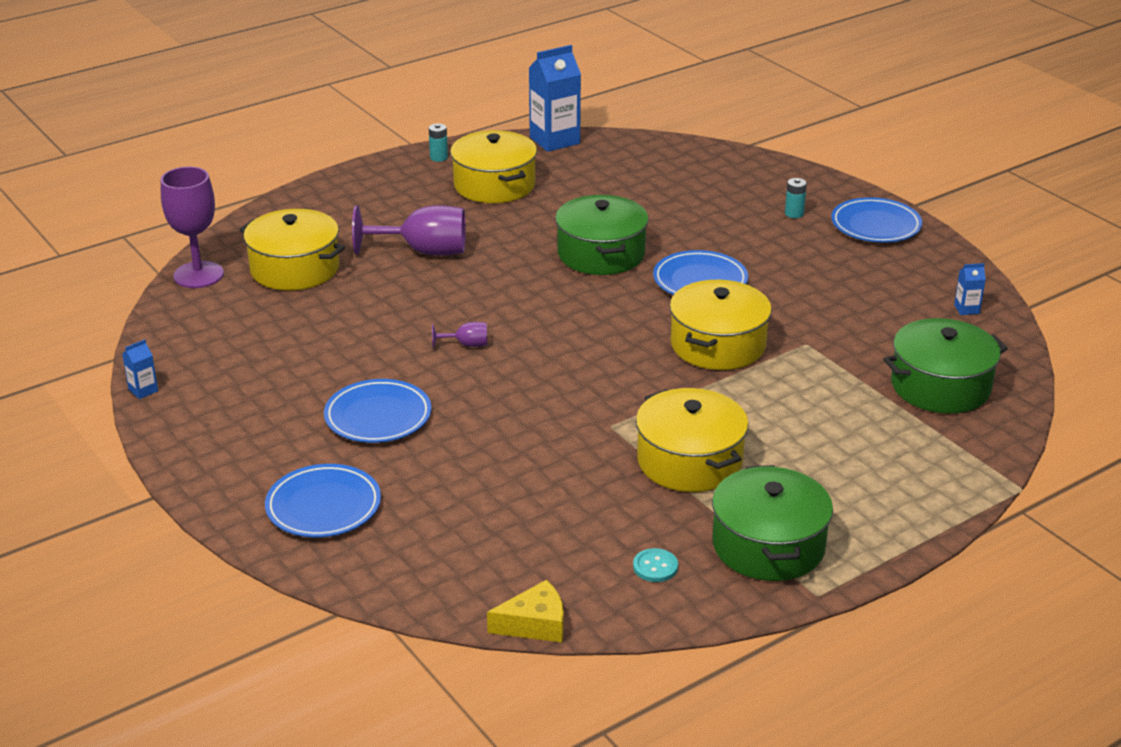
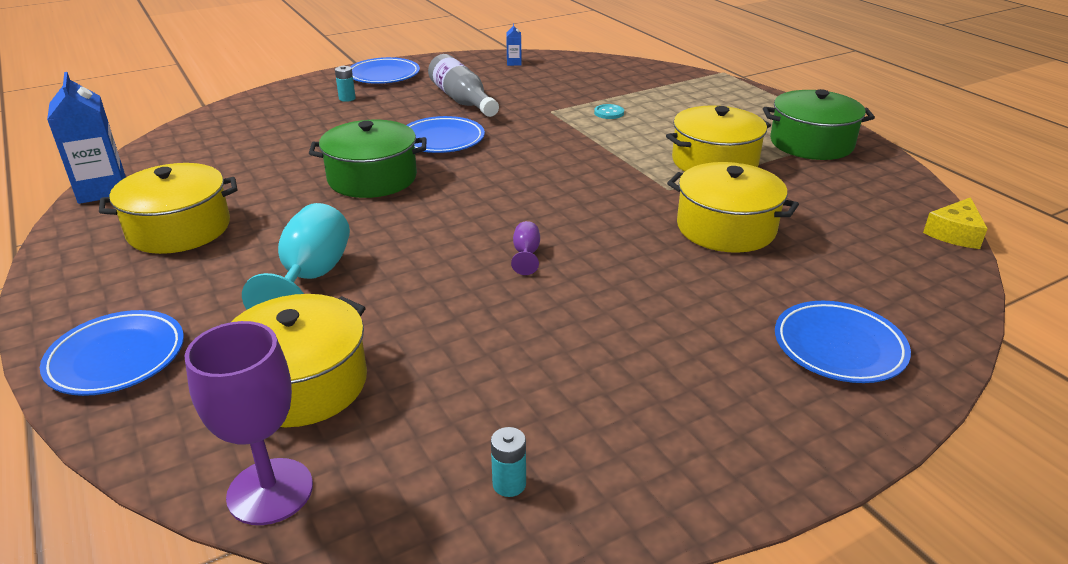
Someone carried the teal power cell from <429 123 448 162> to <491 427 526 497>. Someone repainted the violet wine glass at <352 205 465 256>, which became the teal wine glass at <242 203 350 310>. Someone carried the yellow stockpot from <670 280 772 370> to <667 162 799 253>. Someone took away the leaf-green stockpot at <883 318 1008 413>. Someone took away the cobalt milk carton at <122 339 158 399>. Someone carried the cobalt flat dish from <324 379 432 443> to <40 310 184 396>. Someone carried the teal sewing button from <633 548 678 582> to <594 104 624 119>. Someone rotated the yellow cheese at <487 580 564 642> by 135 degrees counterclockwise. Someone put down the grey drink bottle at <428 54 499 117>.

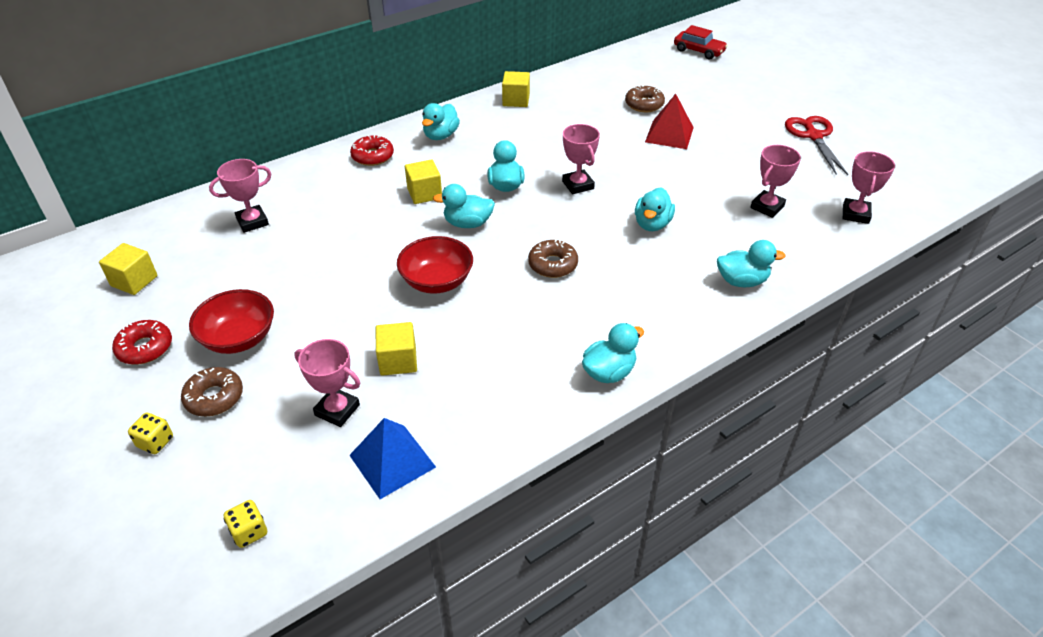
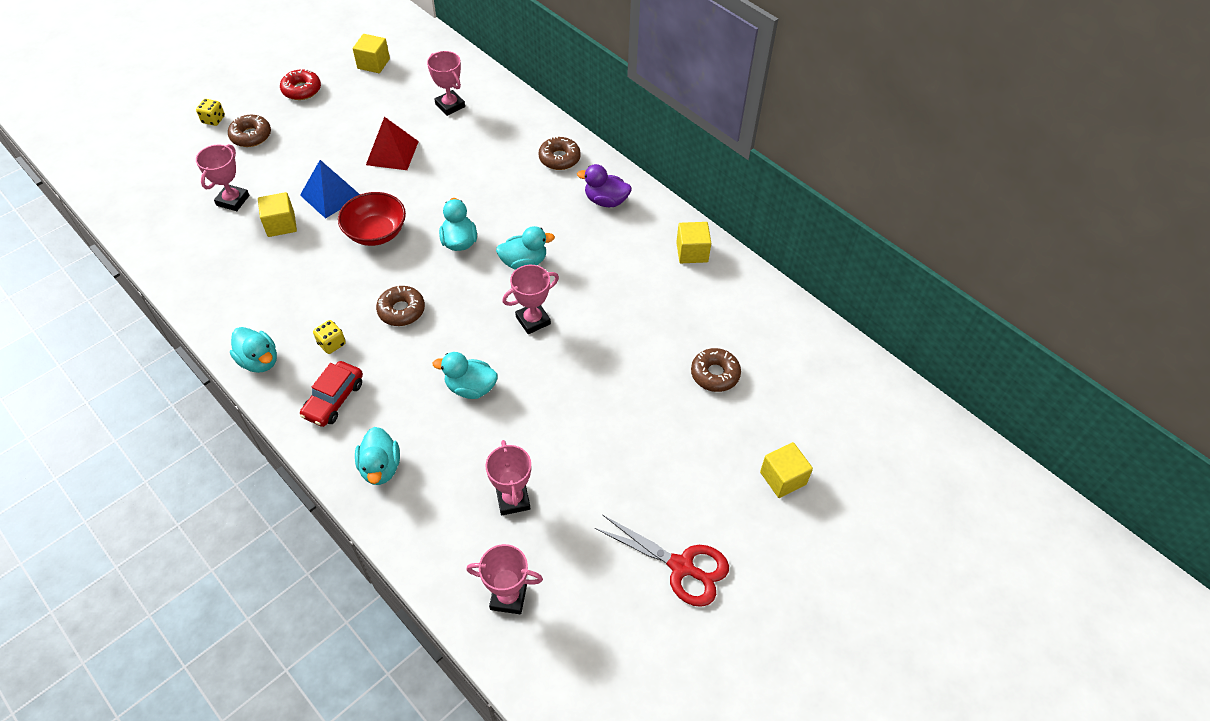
Someone carried the red automobile from <674 25 728 59> to <300 361 363 427>. Someone carried the red pyramid shape from <645 94 694 149> to <366 117 419 170>. Someone repainted the teal rubber duck at <422 103 460 140>, which became the violet rubber duck at <577 164 631 207>. Someone rotated the red shears at <785 116 848 175> by 45 degrees clockwise. Someone repainted the red donut at <350 135 394 166>, which became the brown donut at <538 136 581 170>. Someone rotated the pink prize cup at <750 145 801 218> by 45 degrees clockwise. Someone carried the yellow cube from <405 159 442 204> to <760 442 813 498>. Someone took away the red serving bowl at <189 289 274 354>. Someone carried the cobalt pyramid shape from <349 418 436 499> to <300 160 360 219>. Someone carried the yellow game die from <224 500 267 548> to <313 320 346 354>.

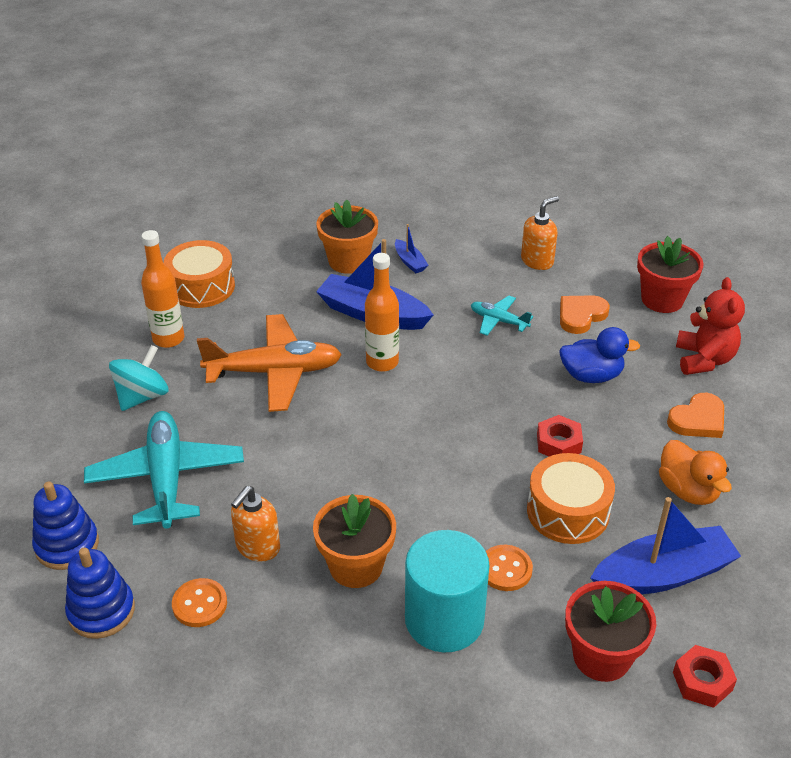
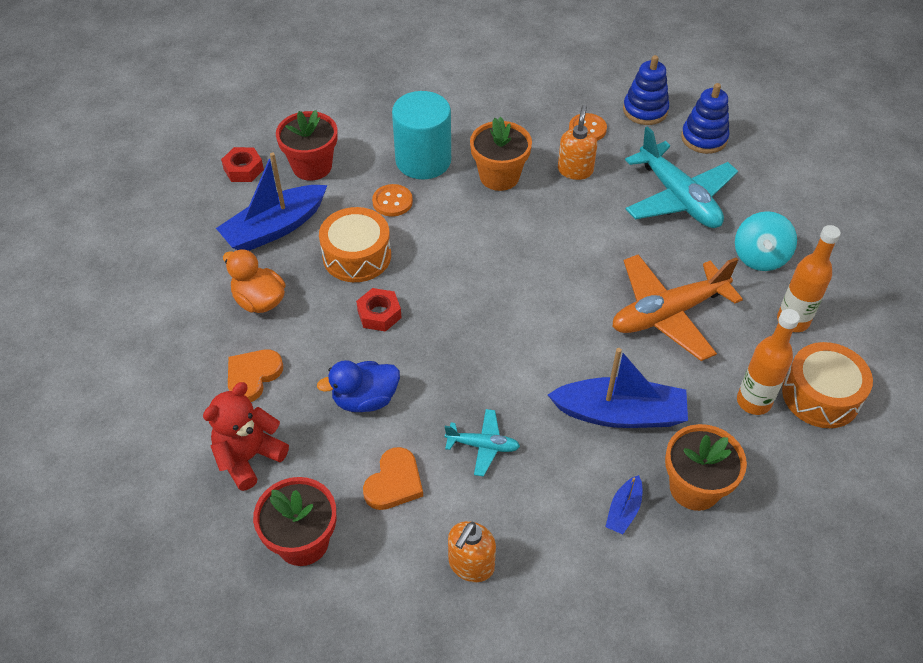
Someone rotated the cobalt toy boat at <395 224 428 273> by 105 degrees counterclockwise. Someone carried the orange drink bottle from <365 253 399 372> to <737 309 800 415>. Someone rotated the red teddy at <676 277 745 375> by 60 degrees clockwise.

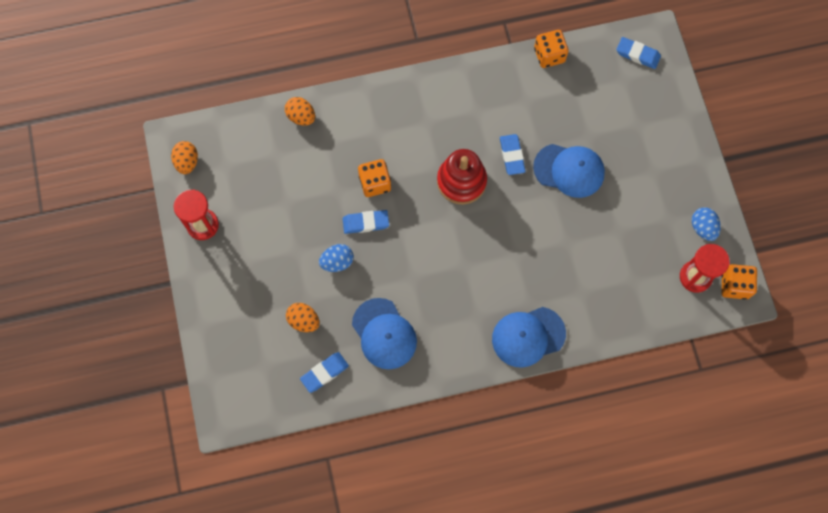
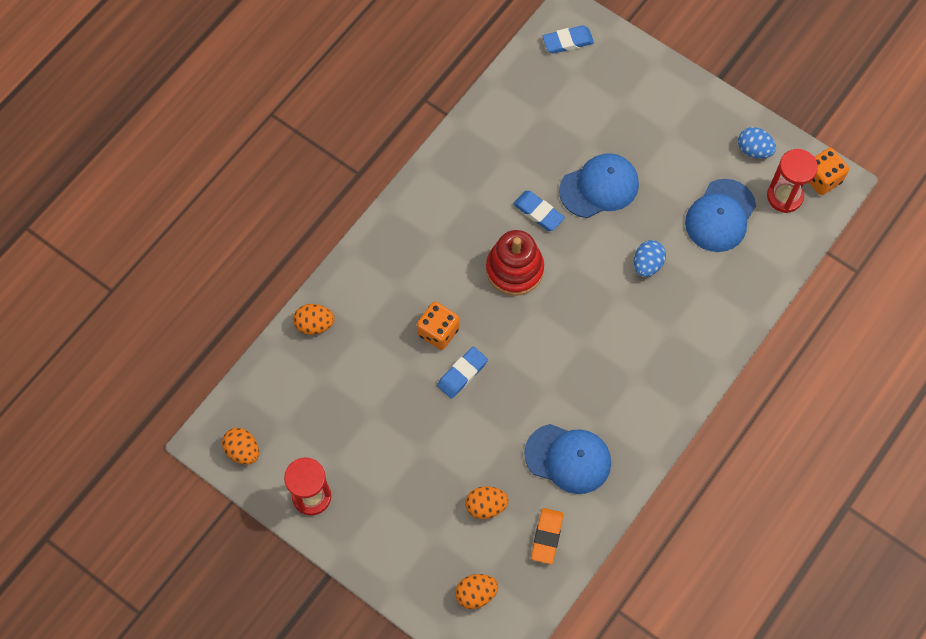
Someone took away the orange game die at <534 30 569 68>. Someone carried the cobalt egg shape from <319 244 354 272> to <634 240 666 277>. Someone carried the cobalt baseball cap from <492 307 566 368> to <685 179 756 252>. Someone repainted the cobalt eraser at <300 352 349 393>, which became the orange eraser at <531 508 564 564>. Someone put down the orange egg shape at <455 574 498 609>.

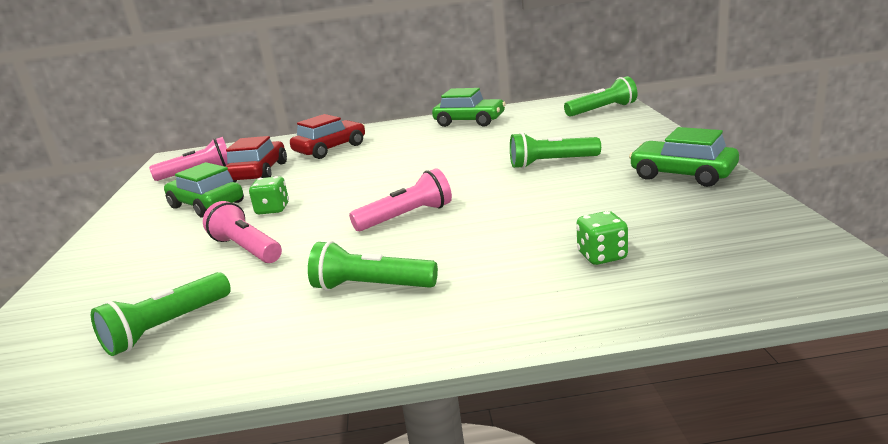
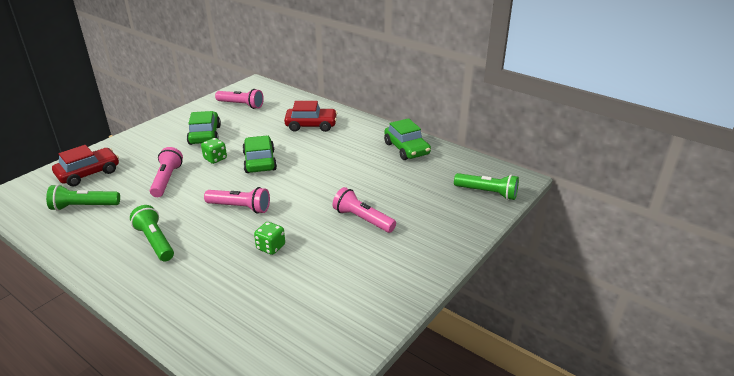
Someone carried the leaf-green automobile from <629 127 739 187> to <242 136 277 173>. Someone repainted the leaf-green torch at <510 132 601 169>, which became the pink torch at <333 187 396 233>. Someone carried the red automobile from <225 136 287 182> to <52 145 119 187>. Someone carried the leaf-green game die from <576 211 628 265> to <254 222 285 255>.

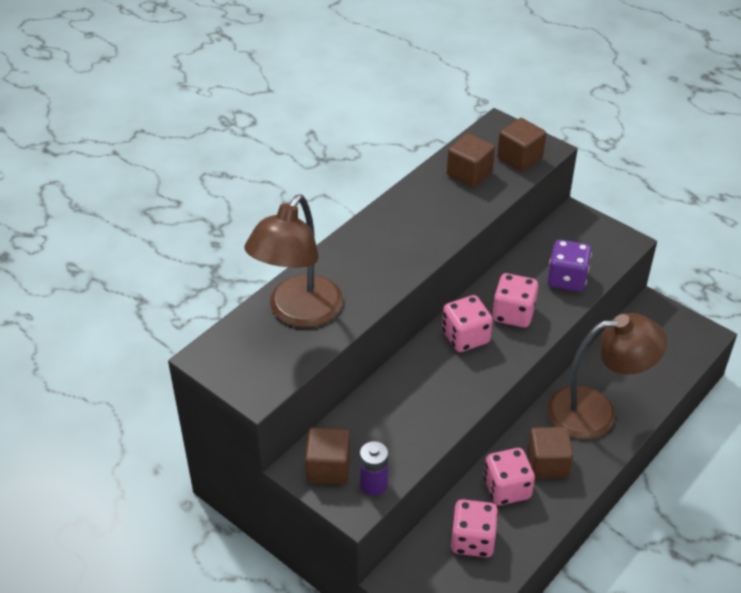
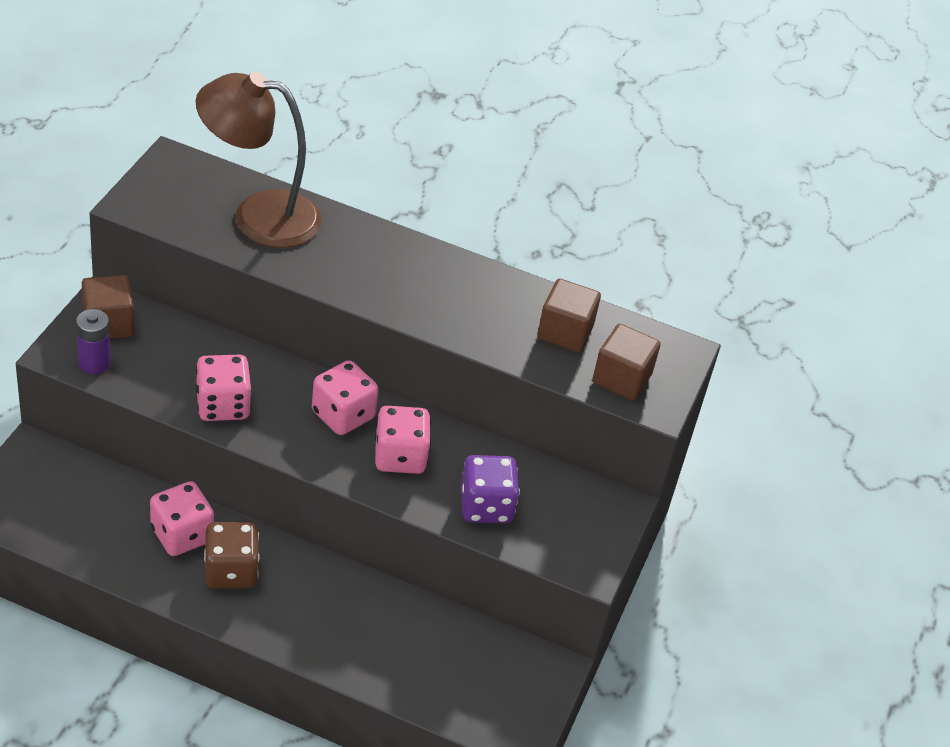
Someone took away the brown reading lamp at <547 313 667 439>. Someone swapped the brown cube at <527 427 573 479> for the brown game die at <204 522 259 589>. Someone carried the pink game die from <451 499 498 557> to <196 354 251 421>.

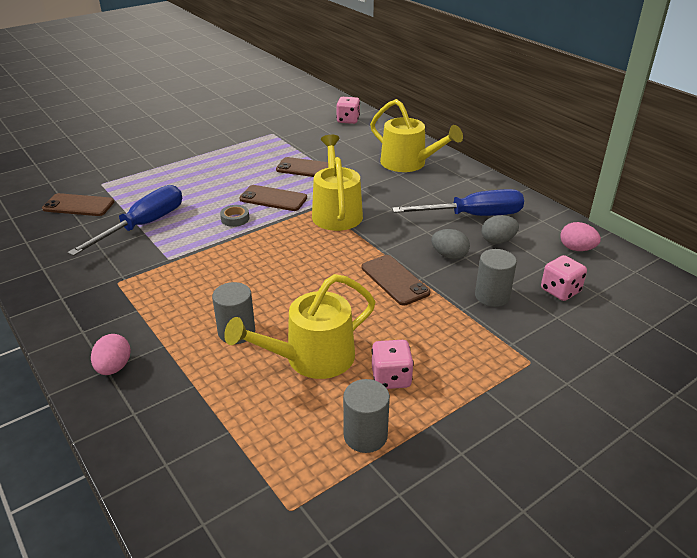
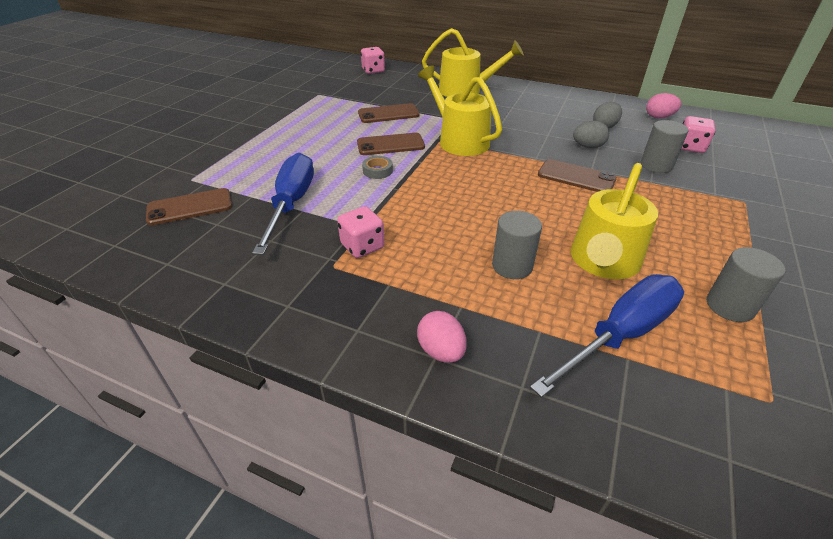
Someone carried the cobalt hand screwdriver from <392 189 524 216> to <530 274 684 398>. Someone carried the pink game die from <372 340 414 389> to <337 206 385 258>.

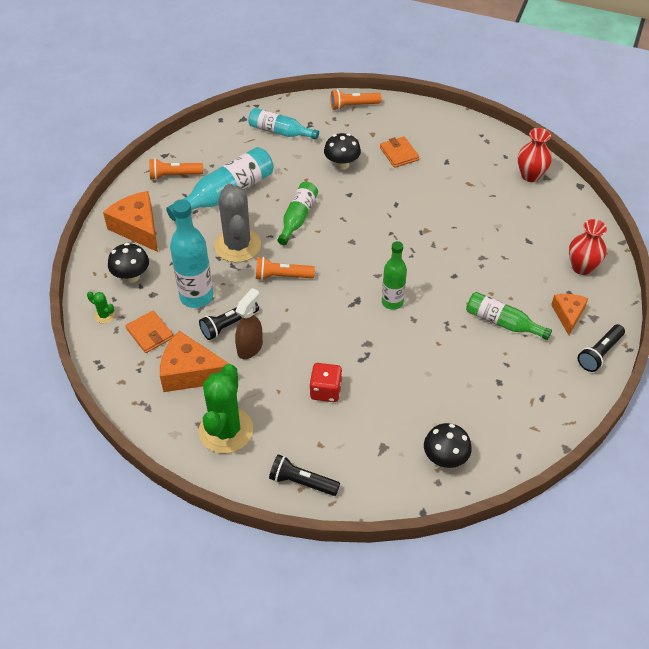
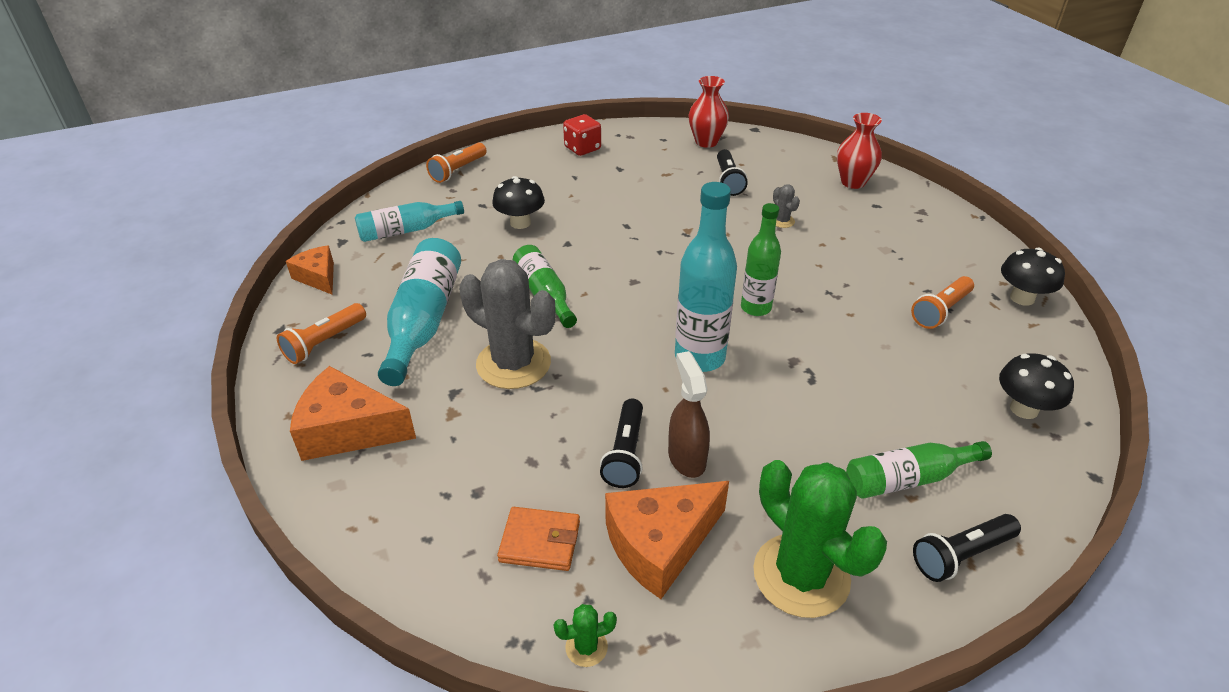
Someone took away the orange billfold at <380 136 419 168>. Someone carried the teal drink bottle from <170 199 213 308> to <675 182 737 372>. Someone carried the jet-black fungus from <108 243 149 283> to <1001 248 1065 306>. Someone carried the orange torch from <256 257 315 280> to <911 276 974 329>. Someone carried the leaf-green prickly plant from <87 291 115 324> to <554 604 617 667>. Someone carried the leaf-green drink bottle from <466 292 552 340> to <846 441 992 499>. Someone carried the orange cheese from <551 294 588 335> to <286 245 334 294>. Someone carried the jet-black torch from <577 324 625 372> to <717 149 748 196>. Someone carried the red game die from <309 363 342 402> to <563 114 601 156>. Someone put down the grey prickly plant at <773 184 800 228>.

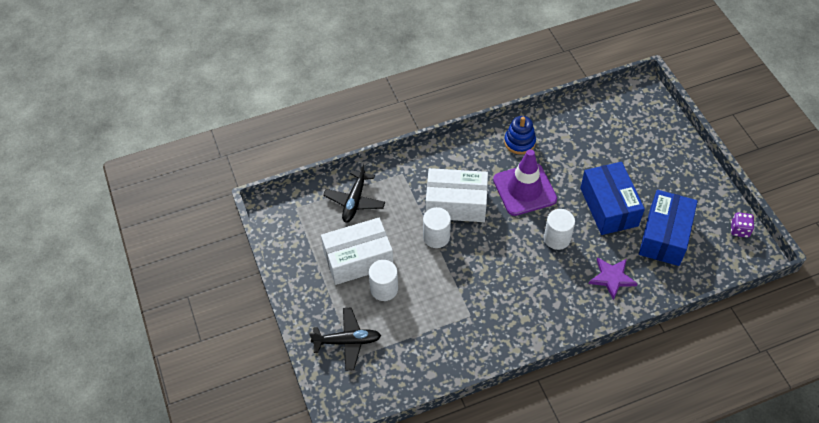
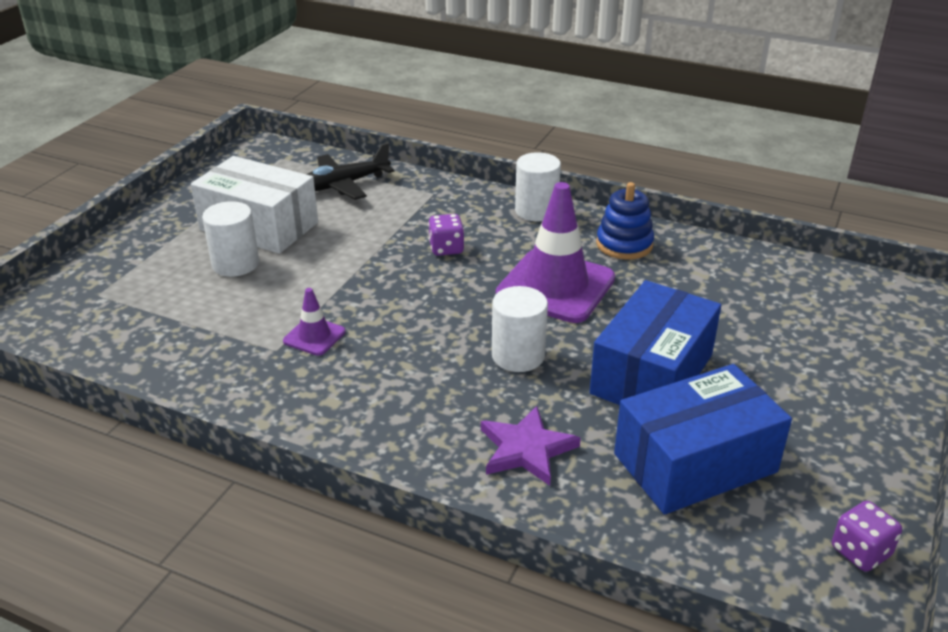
Someone swapped the pure white parcel at <426 168 488 222> for the violet game die at <428 214 464 256>. Someone carried the pure white cylinder from <423 207 451 248> to <515 152 561 221>. Someone took away the jet-black plane at <309 307 381 371>. Someone put down the violet road cone at <283 288 346 356>.

